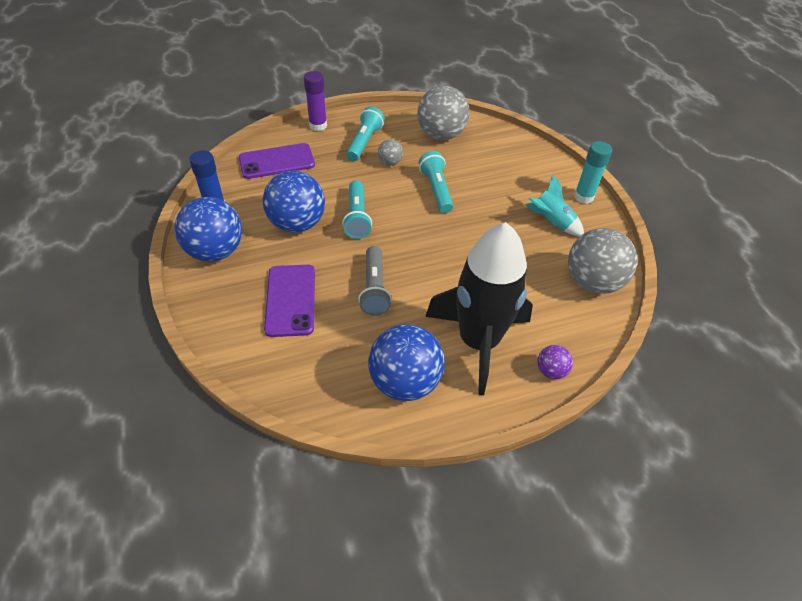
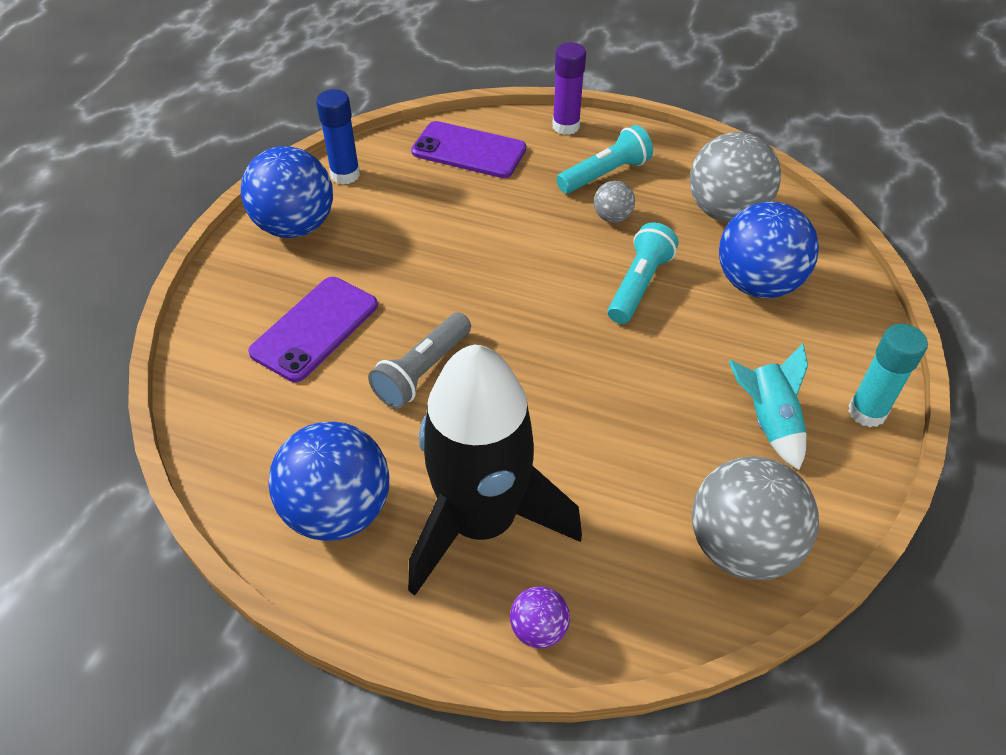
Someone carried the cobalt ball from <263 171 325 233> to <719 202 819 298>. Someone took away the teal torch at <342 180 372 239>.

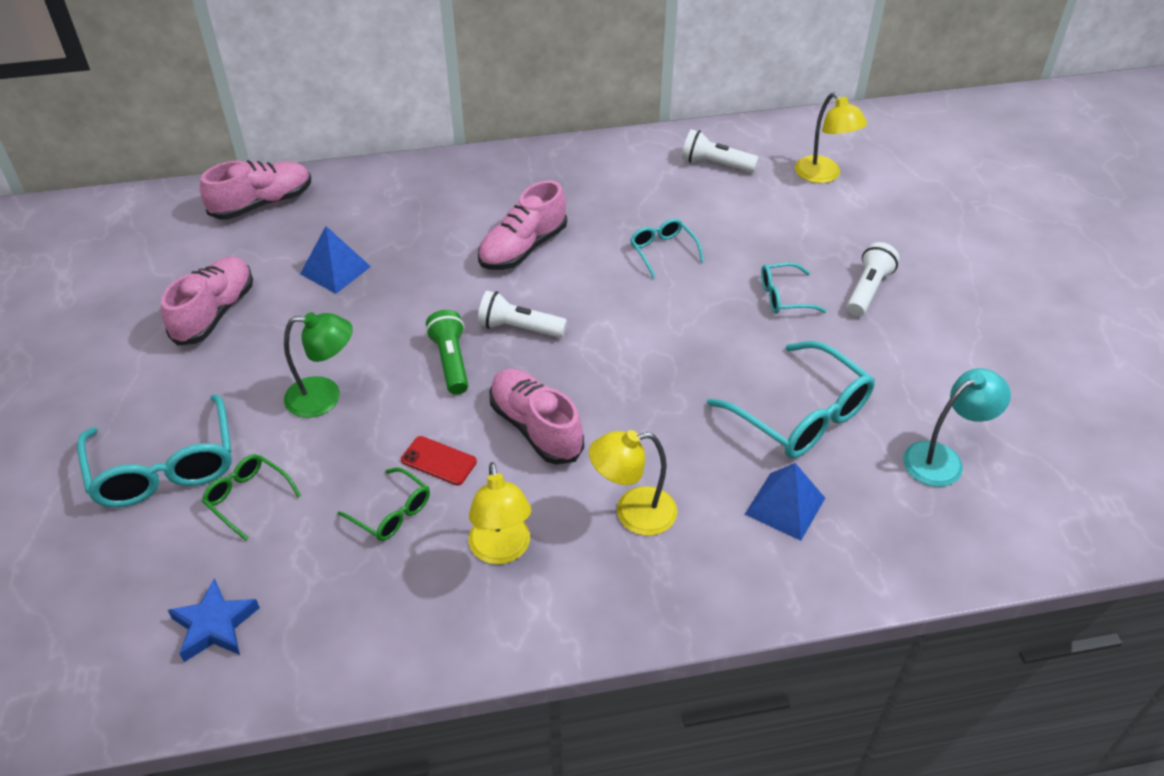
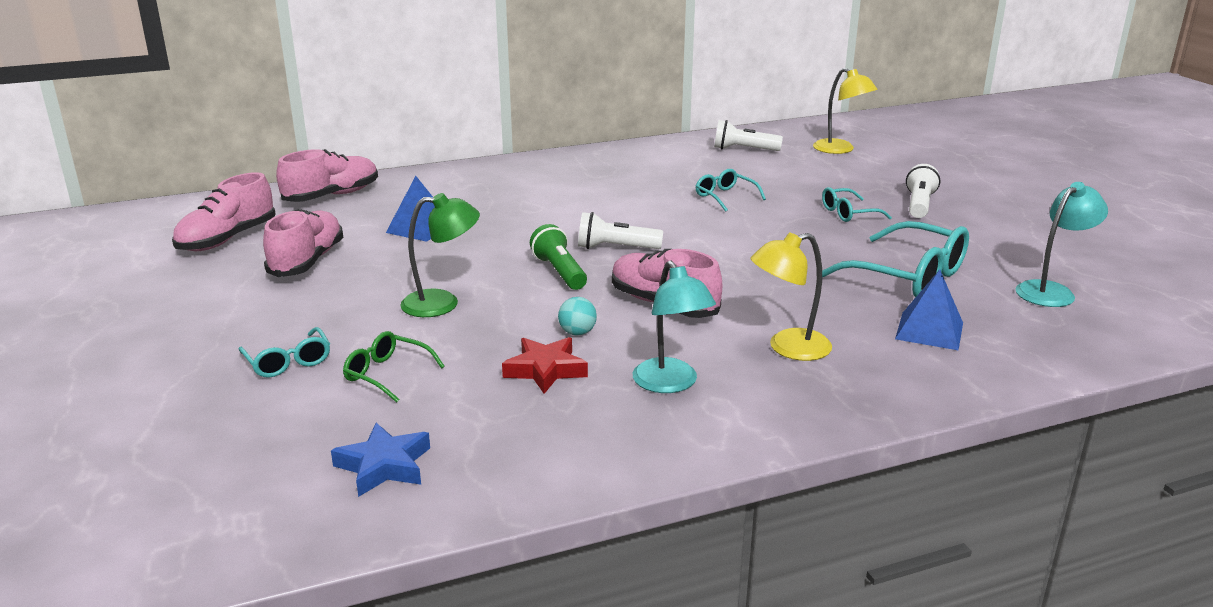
Someone carried the pink sneaker from <478 180 567 270> to <172 172 276 251>. Someone scaled the teal glasses at <77 394 232 507> by 0.53. Someone swapped the red phone at <401 436 477 485> for the teal ball at <558 297 597 335>. Someone repainted the yellow reading lamp at <468 462 531 564>, which became the teal reading lamp at <633 260 716 393>. Someone swapped the leaf-green glasses at <337 467 430 541> for the red five-pointed star at <502 337 588 394>.

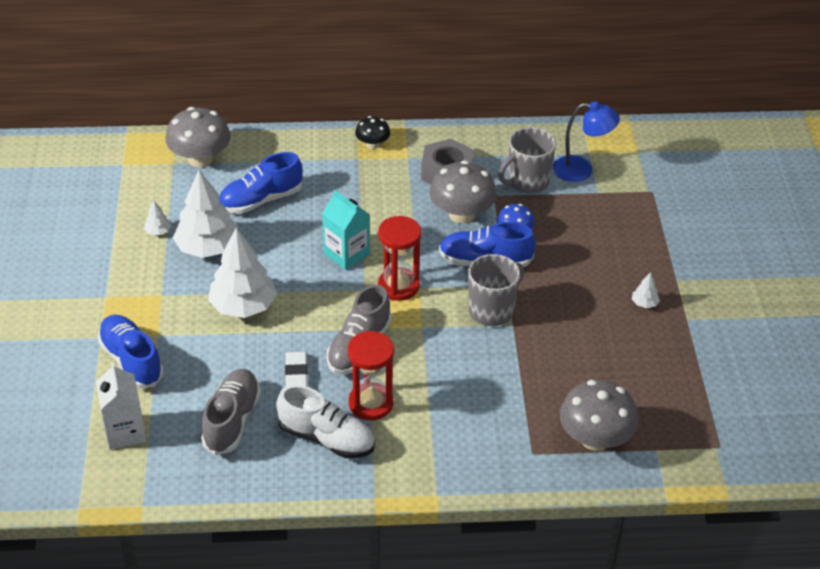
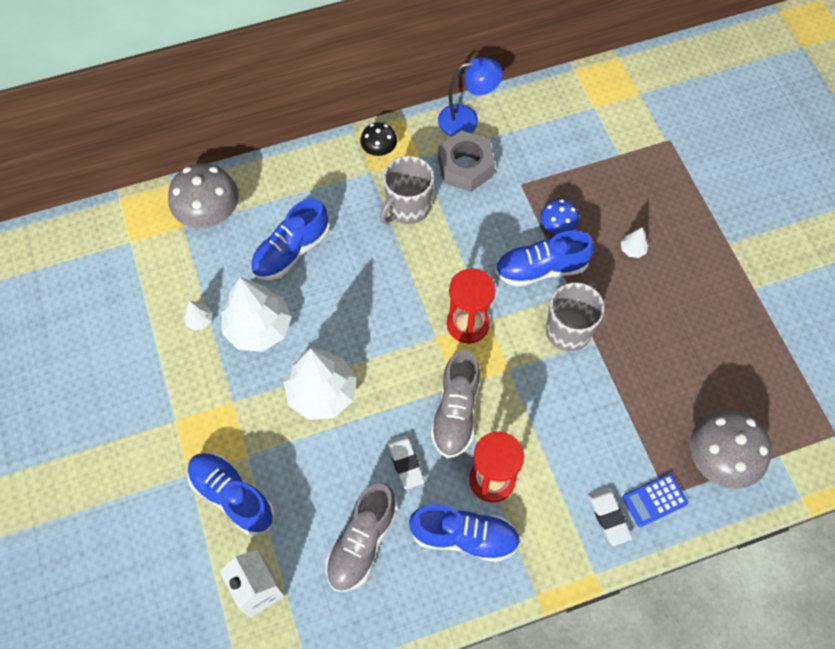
Someone carried the cobalt reading lamp from <553 102 620 182> to <438 57 503 136>. Someone carried the grey coffee mug from <498 127 556 193> to <380 156 434 224>. Someone took away the grey fungus at <429 160 497 224>. Someone took away the teal milk carton at <322 190 370 270>. Someone carried the pure white tree from <632 272 660 308> to <621 227 649 258>. Someone rotated the grey sneaker at <201 369 261 455> by 150 degrees counterclockwise. Someone repainted the pure white sneaker at <276 385 375 458>, which became the cobalt sneaker at <409 504 520 562>. Someone put down the cobalt pocket calculator at <622 473 688 527>. Someone put down the pure white eraser at <588 488 632 546>.

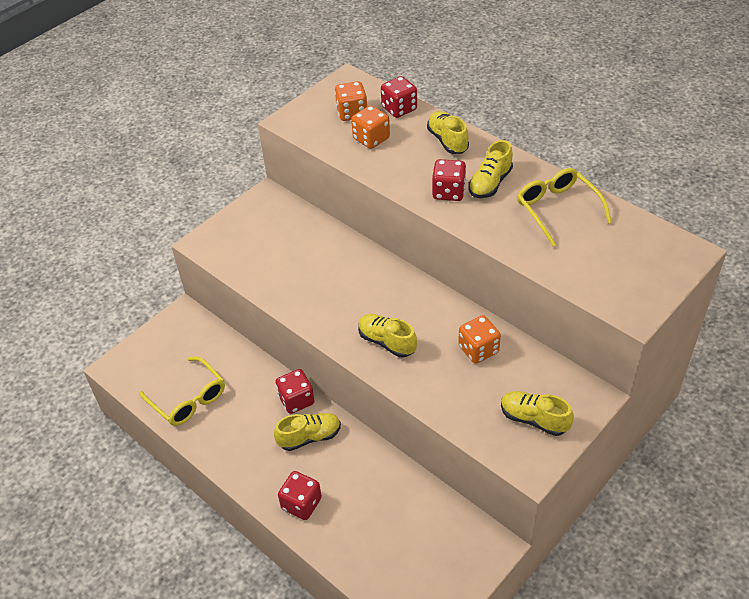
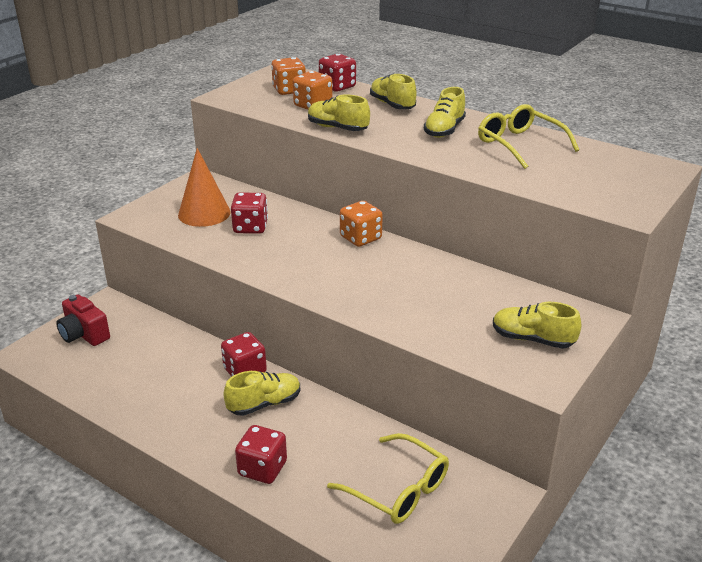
Someone carried the red game die from <432 159 466 201> to <231 192 268 234>. Someone carried the yellow sneaker from <358 314 417 357> to <308 94 370 131>. Someone carried the orange game die from <458 315 501 364> to <340 201 383 247>. Someone carried the yellow glasses from <139 357 225 426> to <327 433 449 524>. Someone put down the orange solid cone at <178 148 231 227>. Someone put down the red compact camera at <56 295 110 346>.

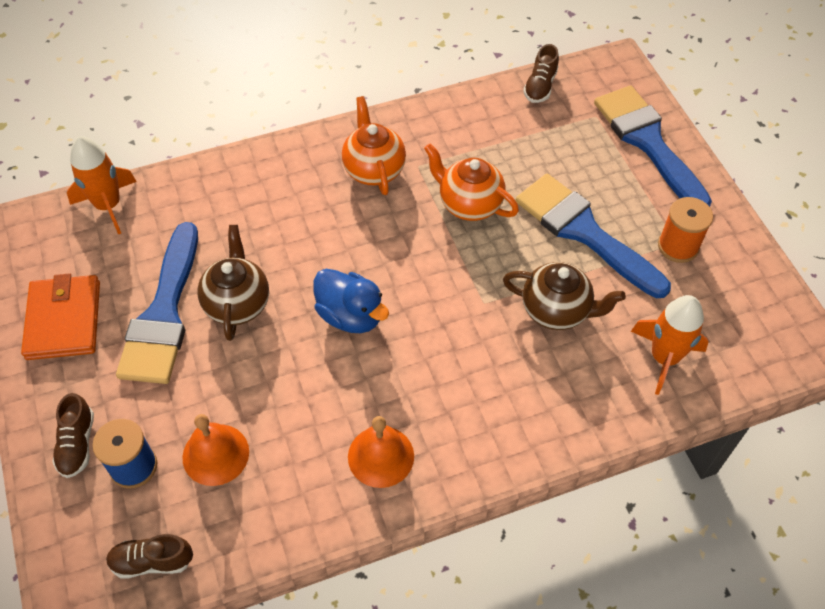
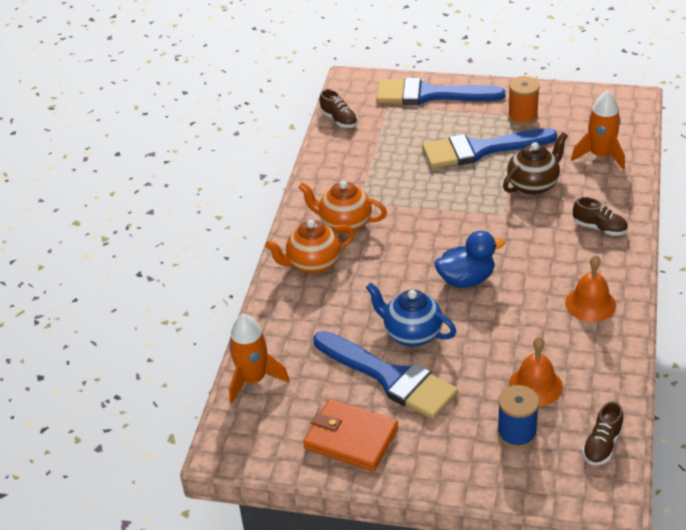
Someone carried the orange china teapot from <424 143 519 221> to <265 220 355 274>. Someone repainted the brown china teapot at <197 225 269 341>, which became the cobalt china teapot at <366 283 456 347>. Someone carried the brown sneaker from <52 393 94 478> to <573 197 628 236>.

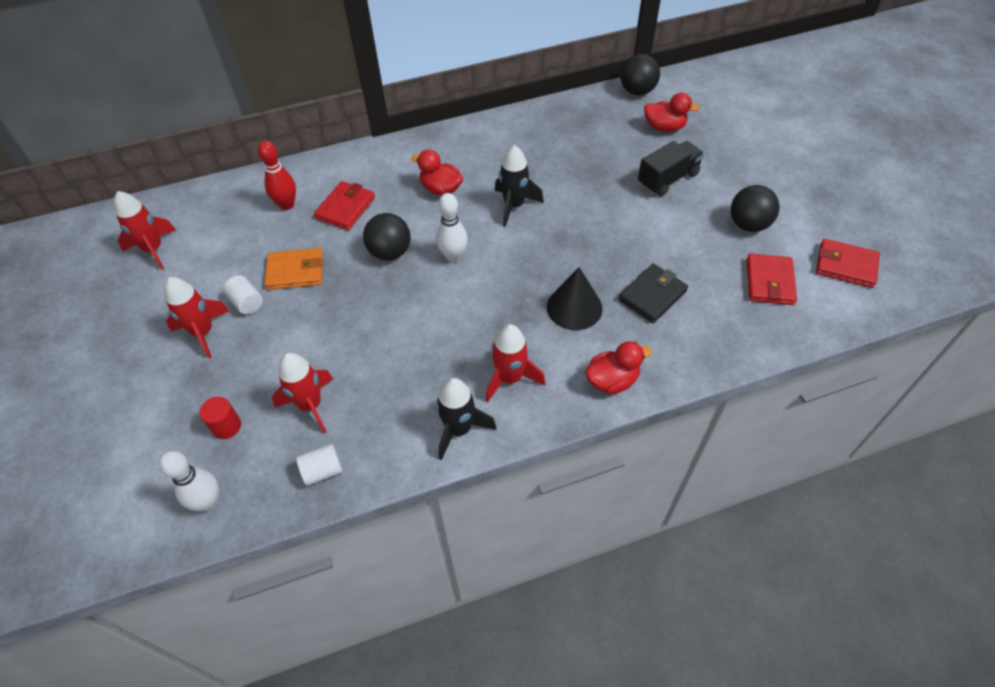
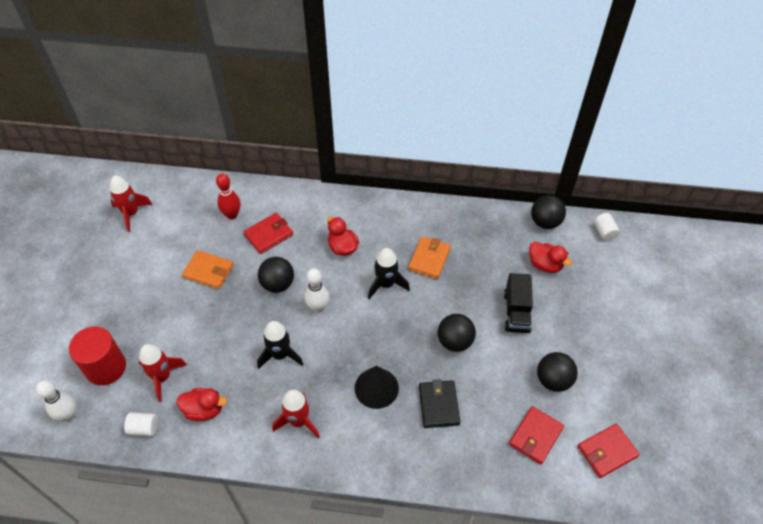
Someone rotated the jet-black truck at <638 141 704 196> by 105 degrees clockwise. Someone rotated the red billfold at <816 239 880 288> by 75 degrees counterclockwise. Someone rotated the jet-black billfold at <619 264 688 323> by 75 degrees counterclockwise. Someone carried the pure white cylinder from <223 275 263 315> to <594 213 620 241>. Someone took away the red spaceship at <164 277 230 358>. Someone carried the red rubber duck from <585 341 652 394> to <177 388 227 421>. Someone carried the jet-black spaceship from <436 378 496 460> to <257 321 303 369>. Someone scaled the red cylinder at <200 397 241 439> by 1.95. Someone put down the orange billfold at <408 236 451 279>. Someone put down the jet-black ball at <438 314 476 352>.

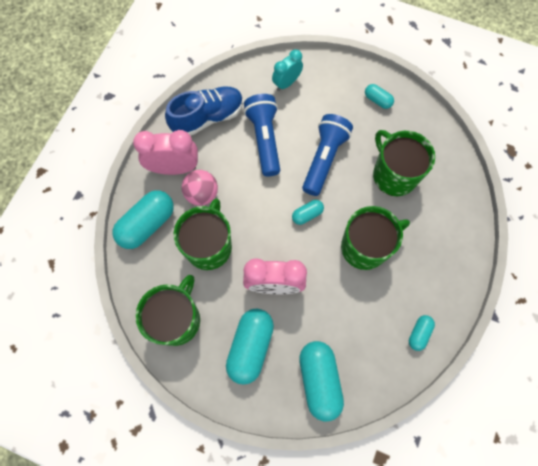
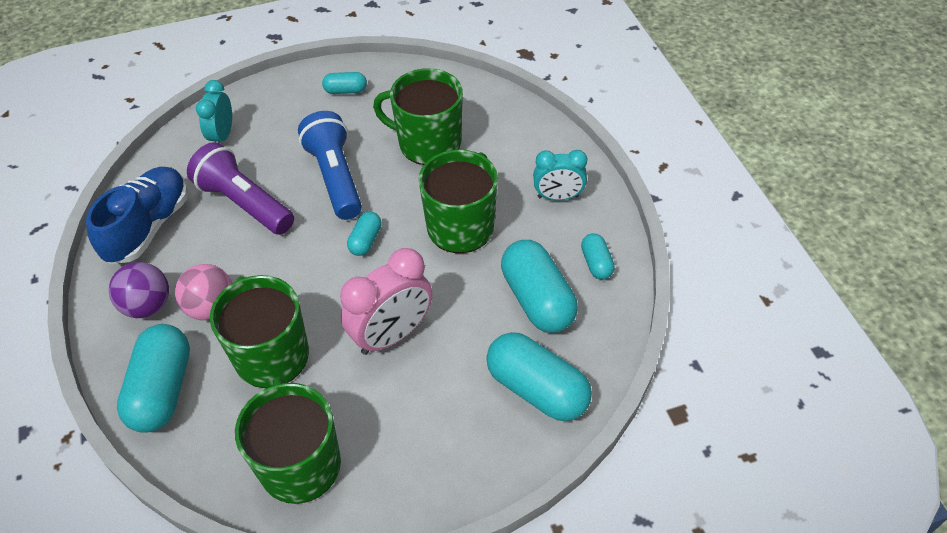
Someone repainted the cobalt torch at <244 94 280 177>, which became the violet torch at <187 142 294 235>. Someone swapped the pink bedside clock at <133 130 198 175> for the violet ball at <109 262 169 318>. Someone carried the teal pill shape from <226 308 274 385> to <501 240 578 333>. Someone put down the teal bedside clock at <533 150 587 201>.

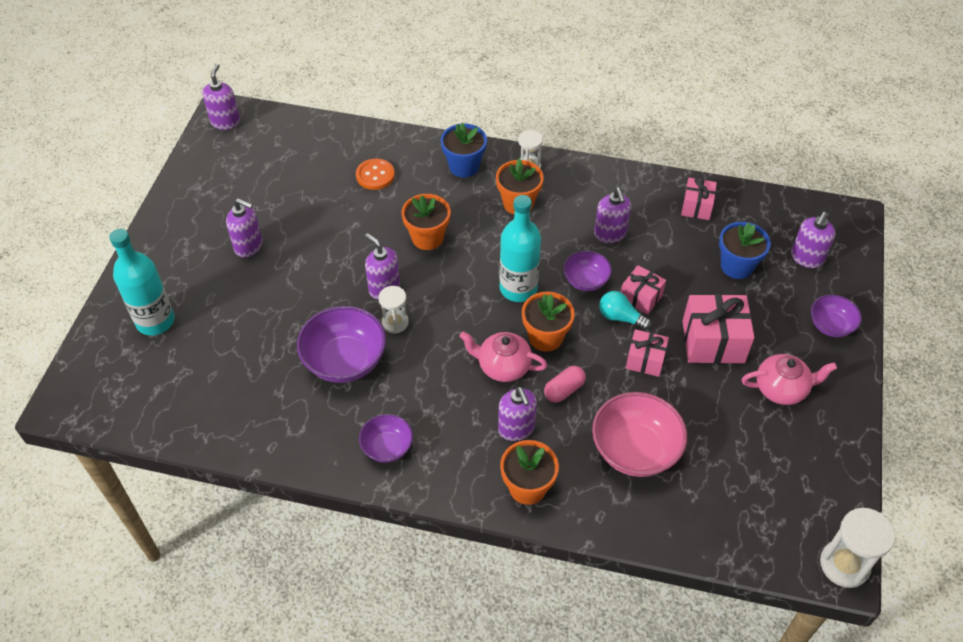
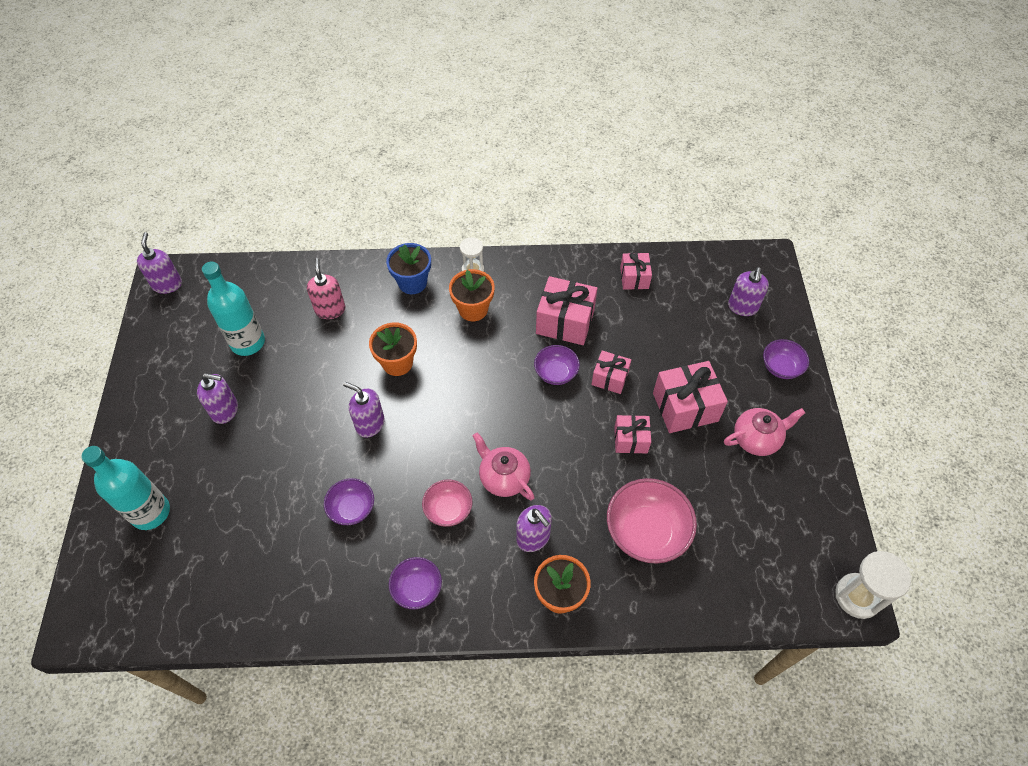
Someone swapped the orange sewing button at <356 159 395 190> for the pink pump bottle at <307 258 345 319>. Someone swapped the violet pump bottle at <594 188 631 243> for the pink wrapped gift at <536 276 598 345>. Someone carried the teal drink bottle from <499 195 541 302> to <202 262 265 356>. Someone took away the cobalt potted plant at <719 222 771 279>. Someone took away the pure white sandglass at <378 286 409 334>. Someone took away the teal bulb at <599 291 652 330>. Someone took away the orange potted plant at <522 292 575 352>. Someone scaled the violet serving bowl at <297 306 386 383> by 0.58. Someone rotated the pink china teapot at <460 332 547 382> by 45 degrees clockwise. Someone took away the pink pill shape at <544 366 586 403>. Someone put down the pink serving bowl at <422 479 472 527>.

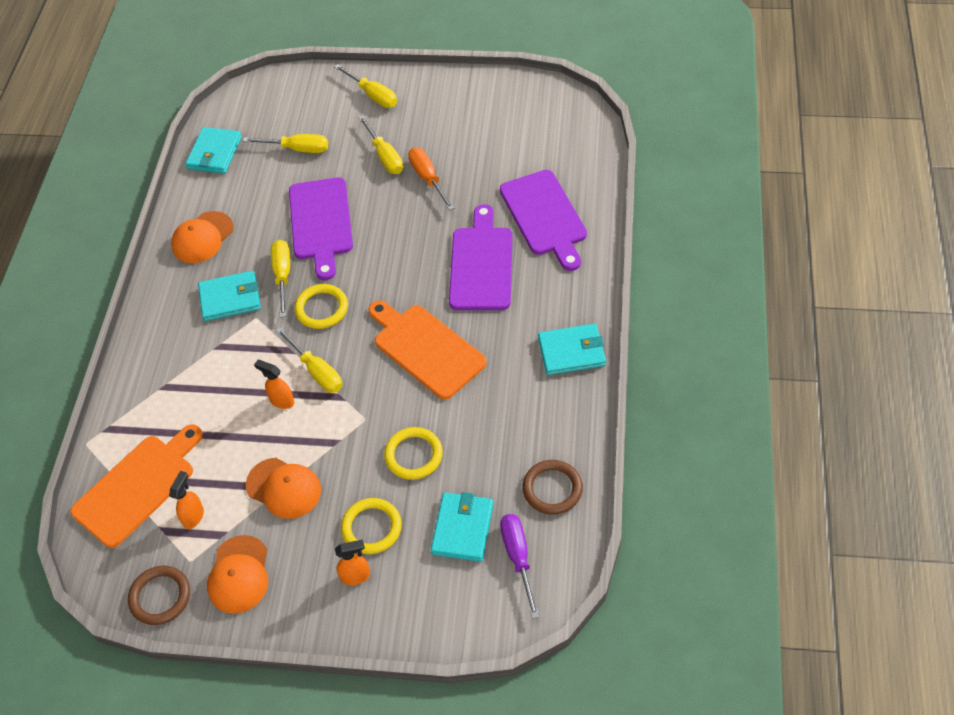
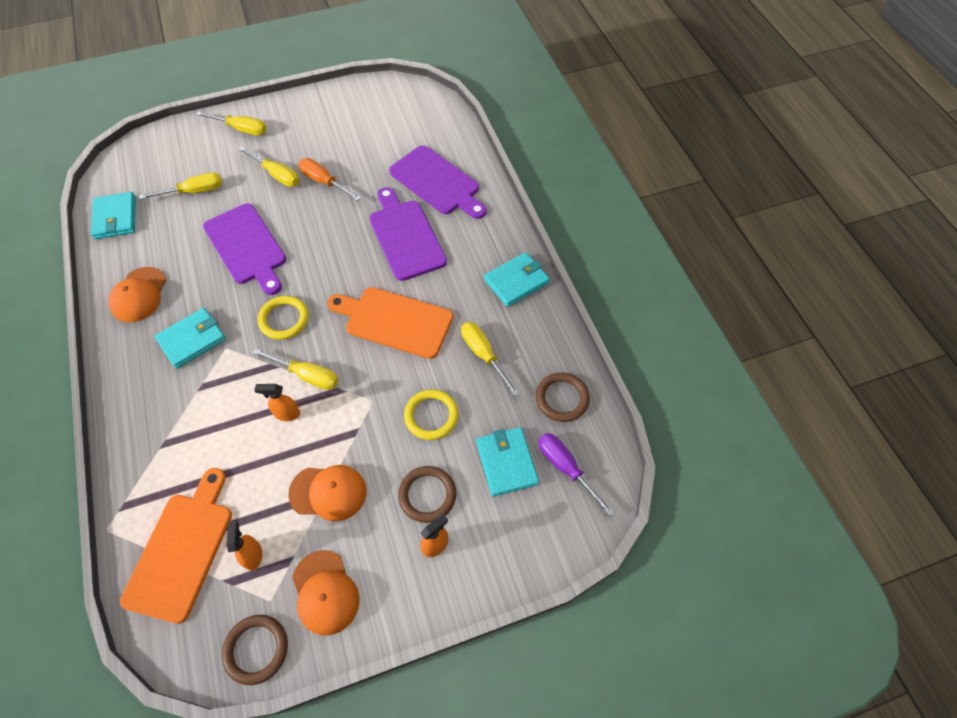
Someone carried the yellow hand screwdriver from <271 240 290 317> to <461 322 519 396>. Someone repainted the yellow torus at <341 498 402 554>, which became the brown torus at <398 466 456 523>.

